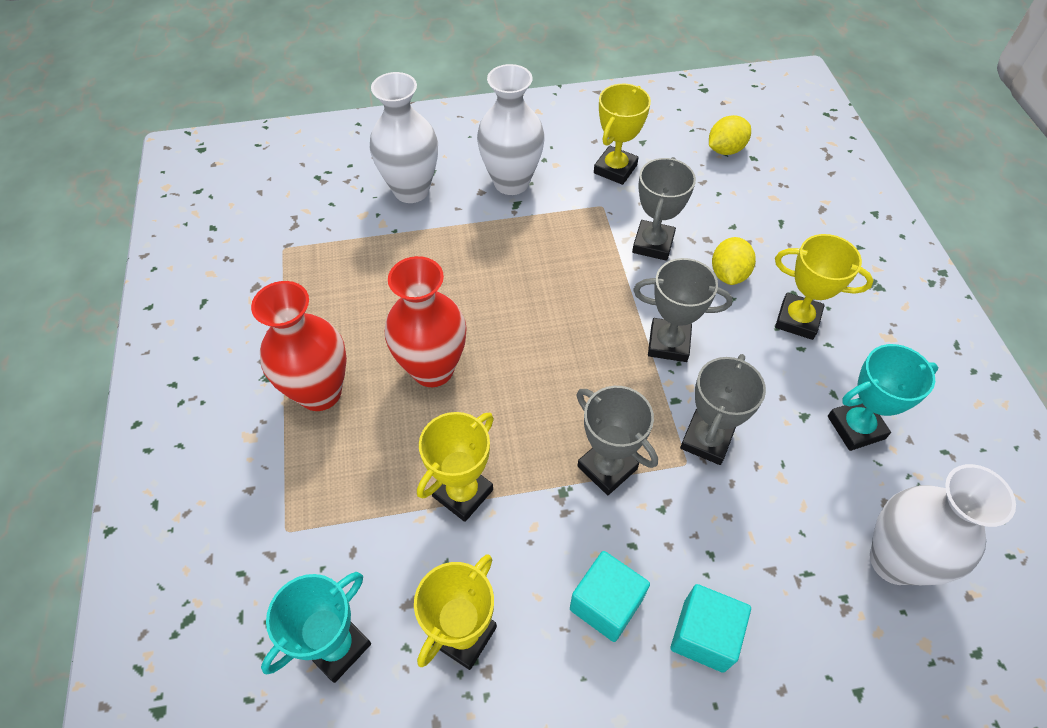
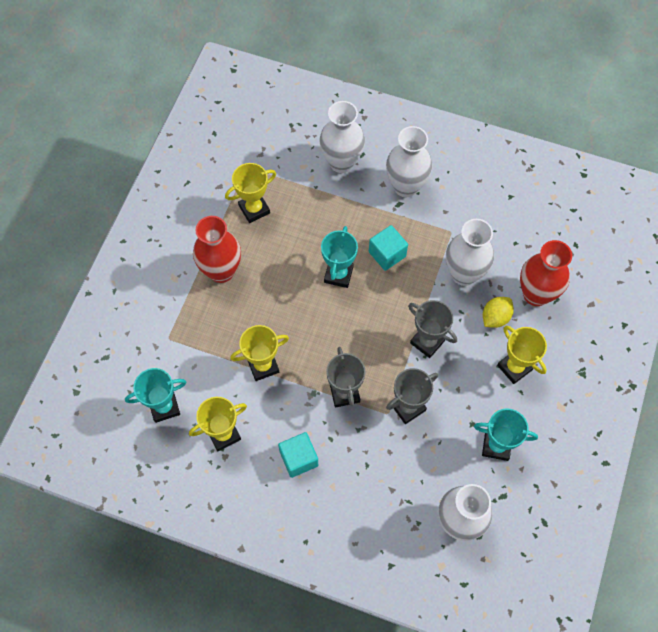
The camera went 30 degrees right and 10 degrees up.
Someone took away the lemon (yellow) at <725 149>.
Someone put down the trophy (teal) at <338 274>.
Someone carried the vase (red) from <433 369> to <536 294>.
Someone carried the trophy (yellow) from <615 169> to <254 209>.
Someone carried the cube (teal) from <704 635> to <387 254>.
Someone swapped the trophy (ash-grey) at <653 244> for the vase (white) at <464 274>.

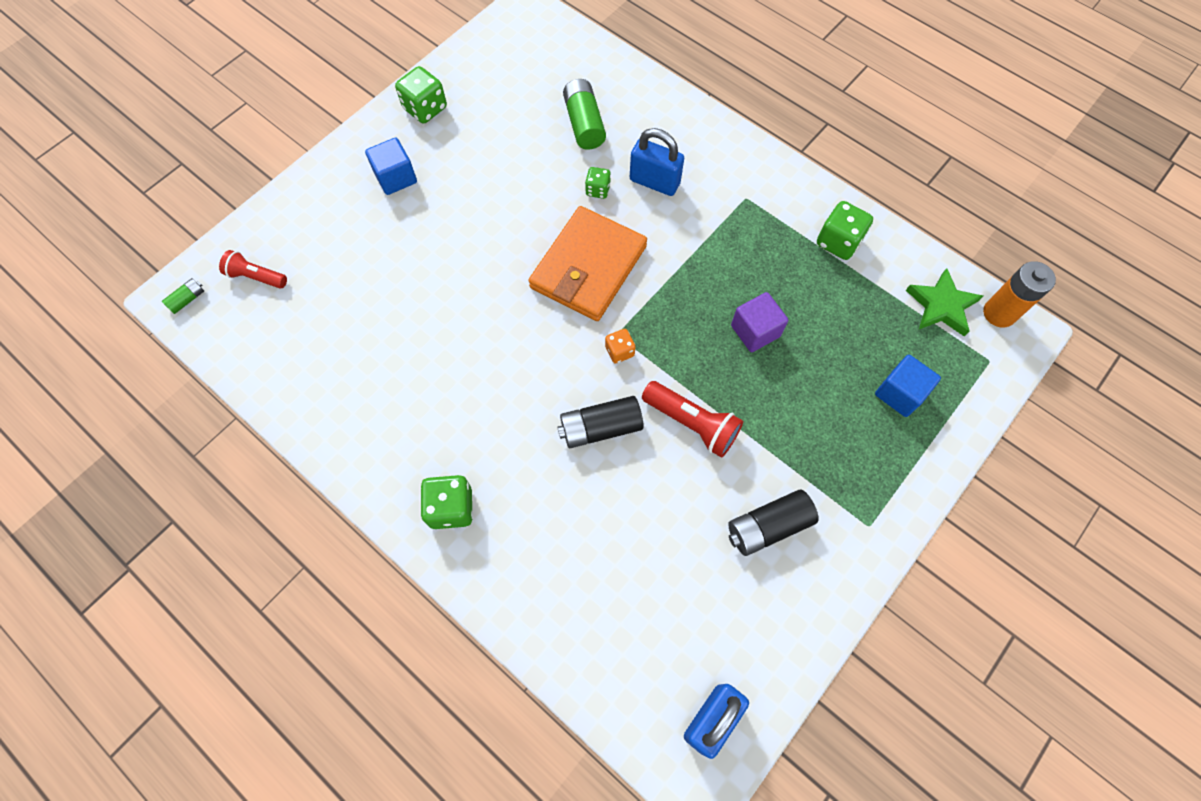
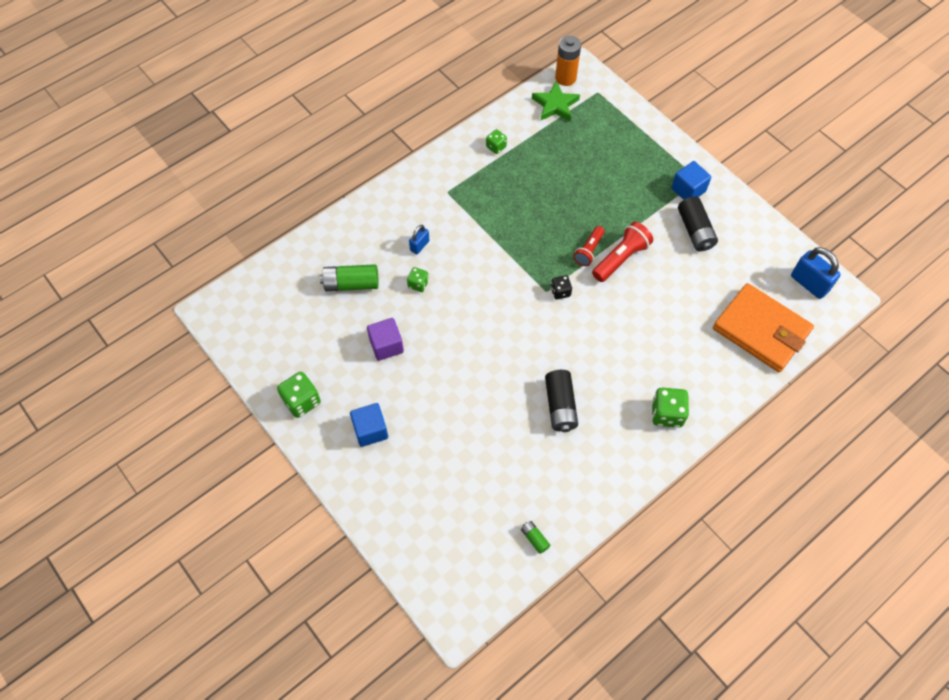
The camera went 80 degrees left and 5 degrees down.
Someone carried the power cell (emerald) from <187 299> to <534 538>.
Someone carried the torch (red) from <256 277> to <589 250>.
Someone carried the card wallet (orange-coloured) from <588 267> to <761 330>.
Someone carried the power cell (black) from <600 428> to <560 406>.
Someone carried the cube (royal purple) from <755 331> to <386 345>.
Someone carried the cube (royal blue) from <899 393> to <688 190>.
Someone repainted the dice (orange-coloured) at <619 351>, which became the dice (black) at <560 292>.
Someone scaled the lock (royal blue) at <654 182> by 0.57.
Someone scaled the dice (emerald) at <838 242> by 0.60.

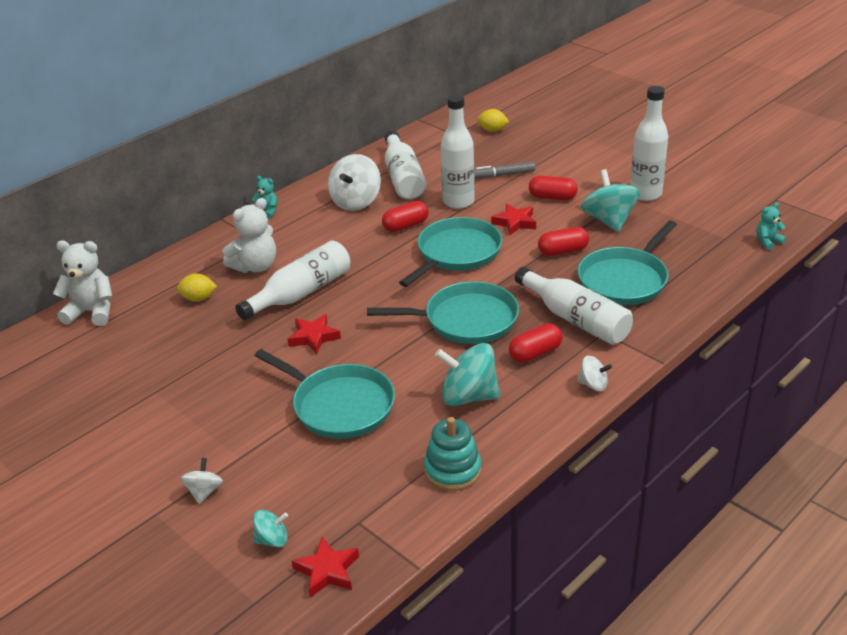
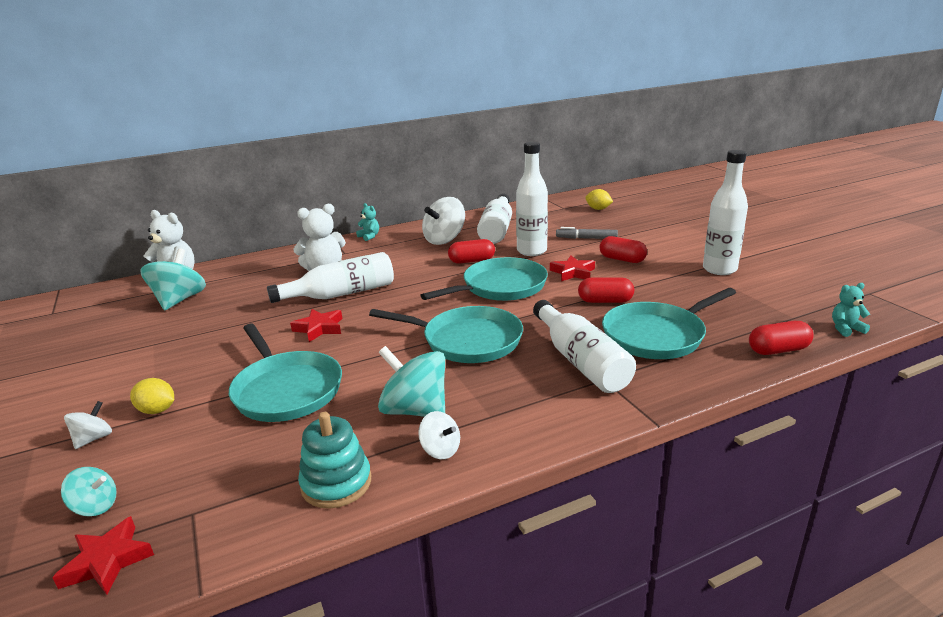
The camera went 20 degrees right and 10 degrees down.
Someone carried the lemon (yellow) from <198 298> to <157 410>.
Someone carried the pill (red) from <535 353> to <778 350>.
Someone carried the spinning top (white) from <593 385> to <440 450>.
Someone carried the spinning top (teal) from <609 220> to <179 300>.

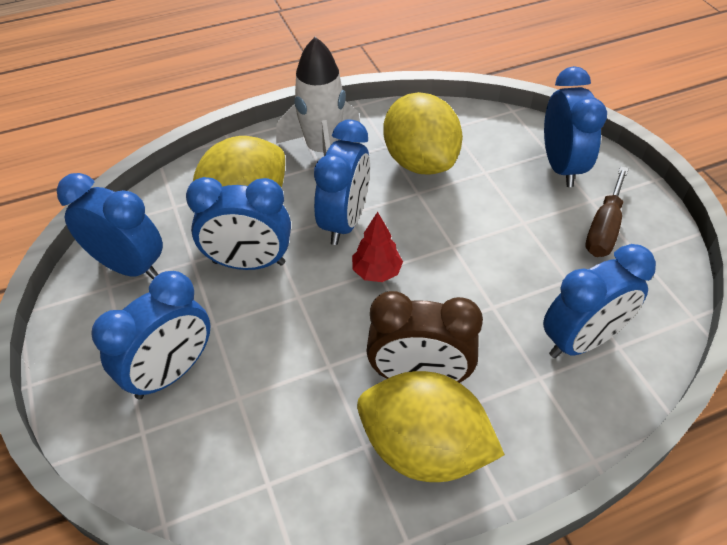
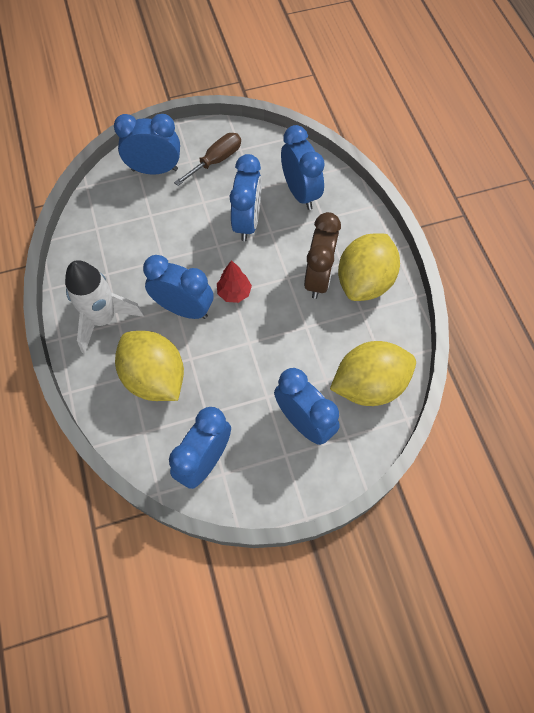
The camera went 85 degrees left and 15 degrees up.
Someone carried the clock (royal blue) from <249 263> to <247 222>.
Someone carried the lemon (yellow) from <420 162> to <369 385>.
Someone rotated the flat screwdriver (russet) at <604 228> by 75 degrees counterclockwise.

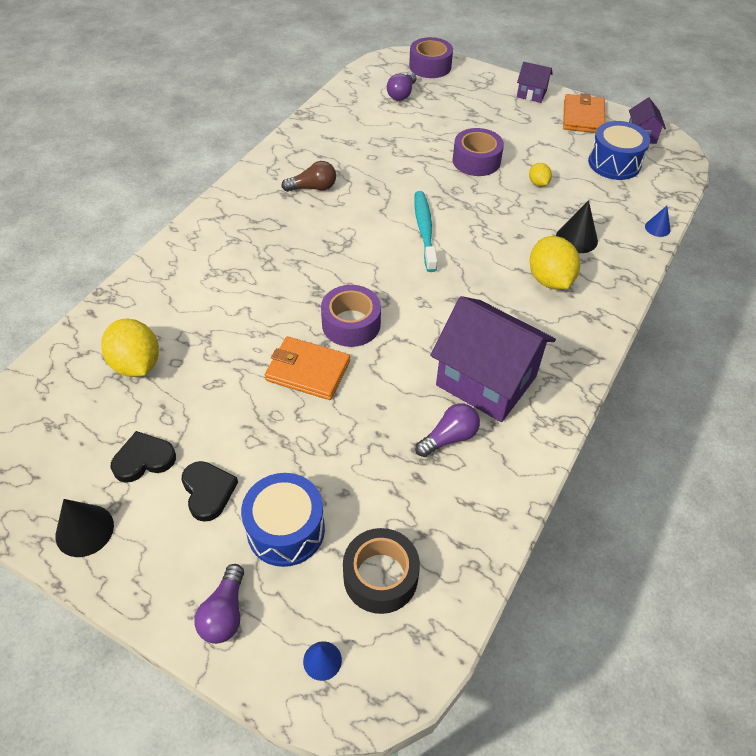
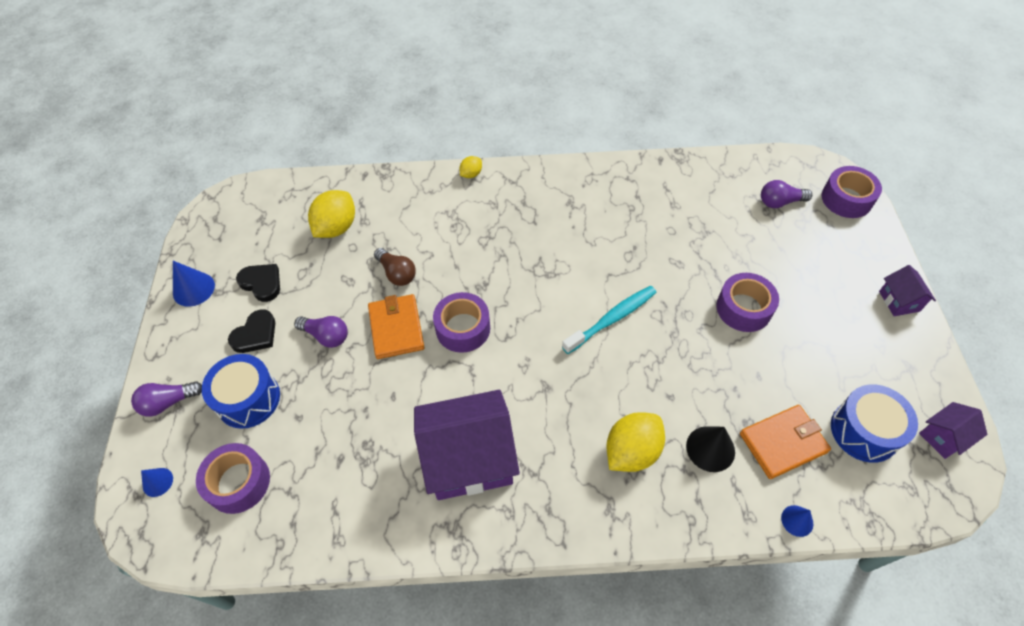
The camera went 60 degrees right and 5 degrees up.
Someone carried the bulb (russet) from <313 188> to <397 273>.
Someone carried the bulb (royal purple) from <449 437> to <326 336>.
Someone carried the lemon (yellow) from <538 183> to <471 174>.
Someone carried the card wallet (orange-coloured) from <583 117> to <783 443>.
Someone repainted the cone (black) at <84 530>, which became the cone (royal blue) at <193 289>.
Someone repainted the tape (black) at <380 577>, which became the tape (royal purple) at <238 482>.
Someone rotated the house (royal purple) at <486 381> by 75 degrees clockwise.

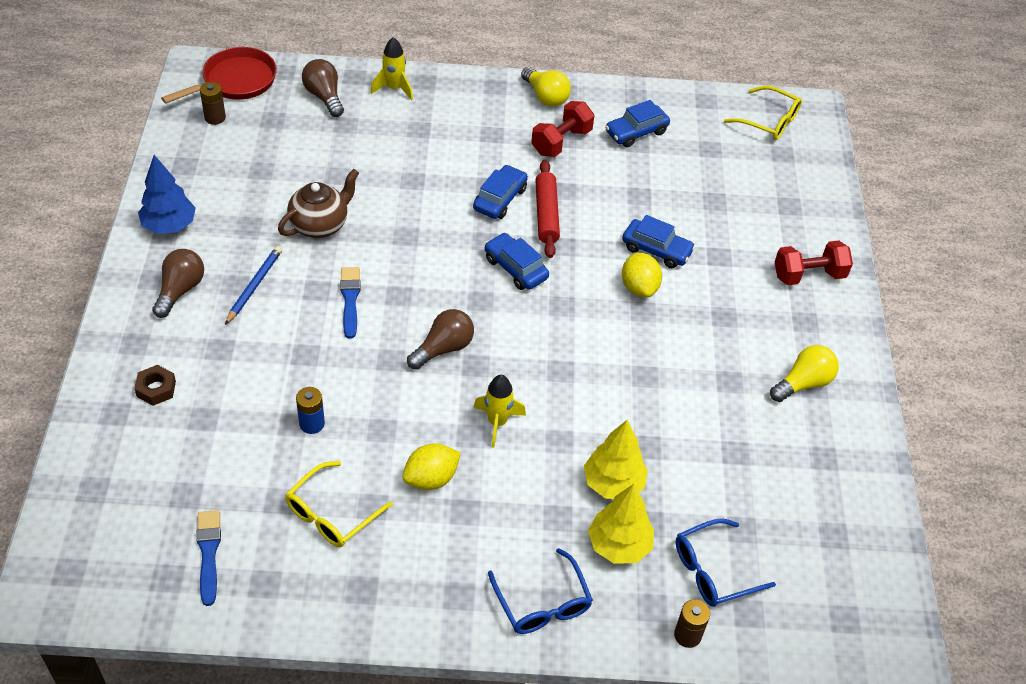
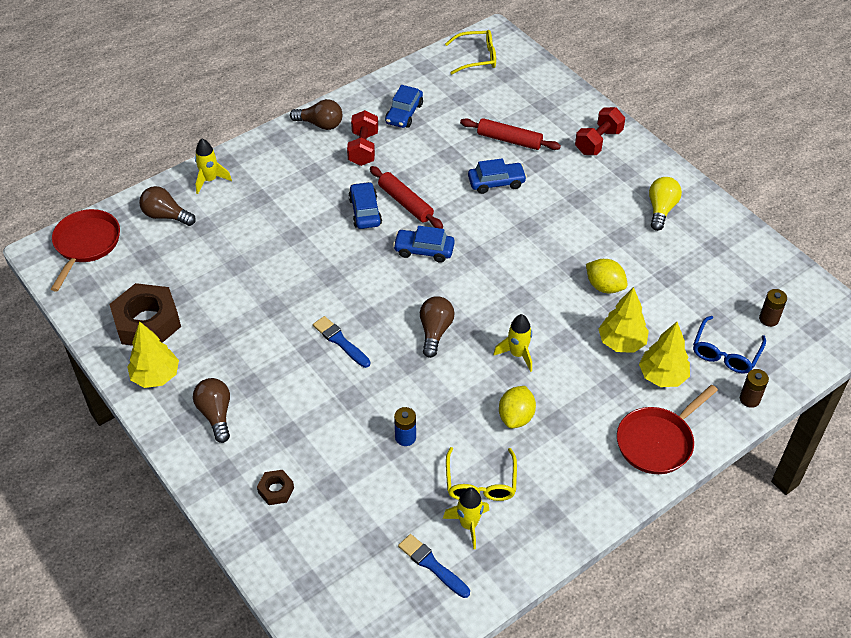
The camera went 35 degrees left and 0 degrees up.
Someone took away the pencil (royal blue) at <254 286>.
Someone took away the tea pot (russet) at <320 225>.
Someone put down the hexagon nut (russet) at <147 322>.
Someone put down the rocket (yellow) at <468 525>.
Someone put down the rolling pin (red) at <509 140>.
Someone carried the power cell (russet) from <215 118> to <769 319>.
Someone carried the lemon (yellow) from <639 287> to <604 286>.
Someone swapped the glasses (royal blue) at <543 604> for the frying pan (red) at <657 441>.
Someone repainted the toy tree (royal blue) at <169 226>, which became the toy tree (yellow) at <156 376>.
Someone repainted the bulb (yellow) at <545 96>, which became the bulb (russet) at <320 124>.

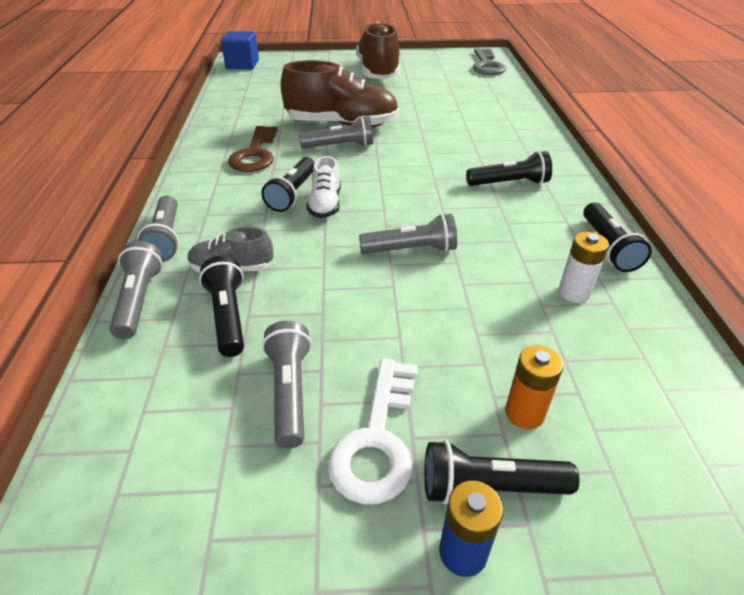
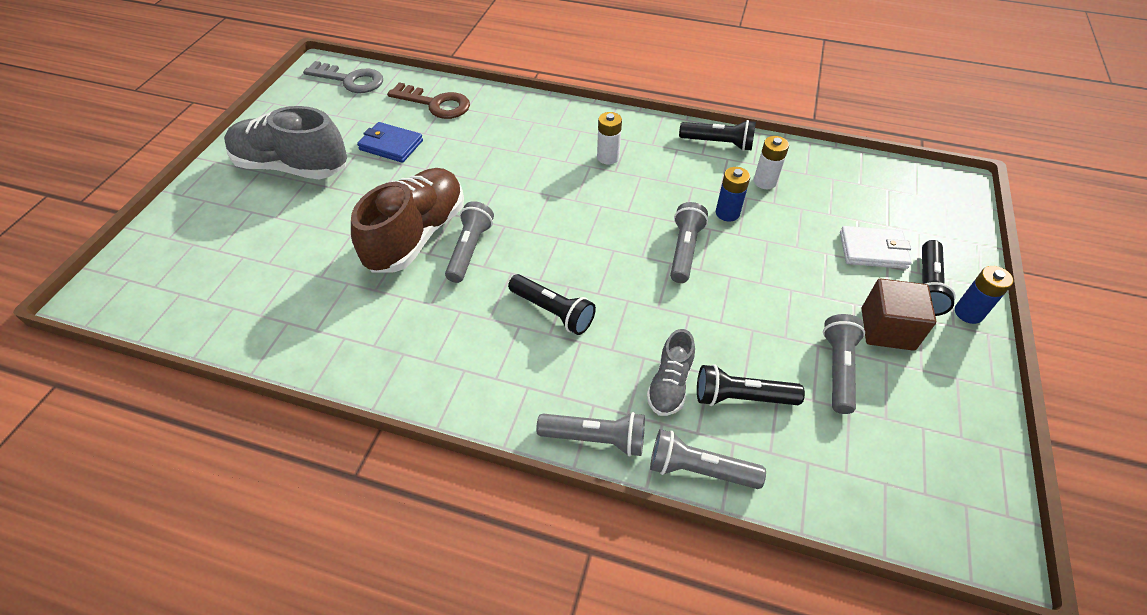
The camera went 70 degrees left and 10 degrees up.
Someone took away the cube (royal blue) at <242 65>.
Someone took away the lace-up shoe (white) at <325 204>.
Someone put down the card wallet (royal blue) at <391 145>.
Someone put down the power cell (royal blue) at <727 213>.
Someone carried the door key (russet) from <255 154> to <435 104>.
Someone swapped the door key (white) at <377 439> for the cube (russet) at <887 329>.
Someone swapped the torch (black) at <509 183> for the power cell (white) at <608 157>.
Someone swapped the power cell (orange-coloured) at <524 413> for the card wallet (white) at <872 250>.
Someone repainted the lace-up shoe (russet) at <378 72>, which became the lace-up shoe (ash-grey) at <292 167>.
Someone rotated the torch (ash-grey) at <290 391> by 90 degrees clockwise.

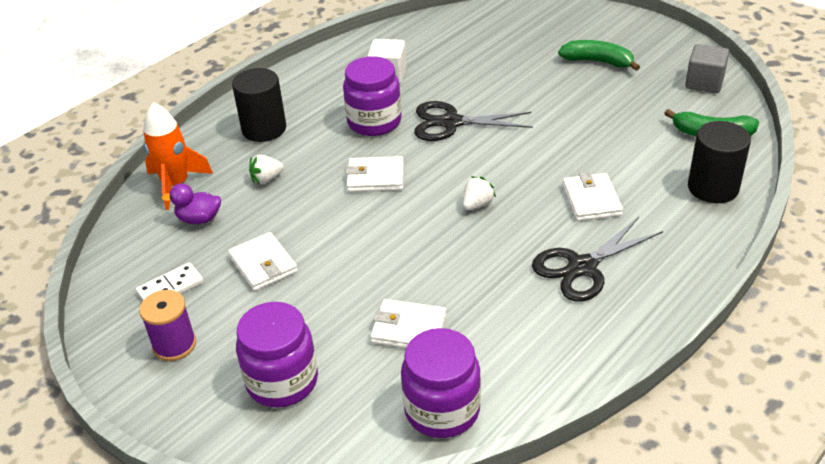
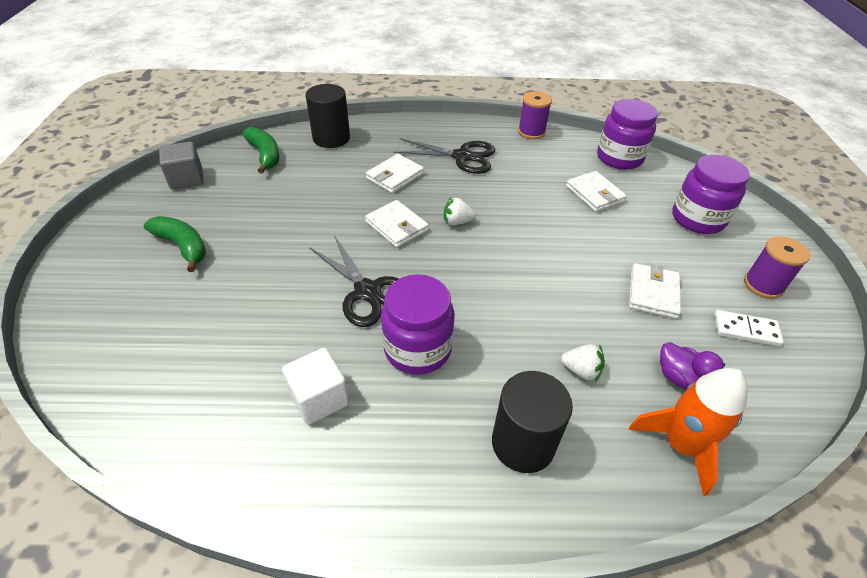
The camera went 135 degrees left and 5 degrees up.
Someone put down the reel of thread (royal purple) at <531 132>.
Someone carried the card wallet (white) from <375 177> to <397 226>.
Someone rotated the banana fruit (emerald) at <598 62> by 150 degrees clockwise.

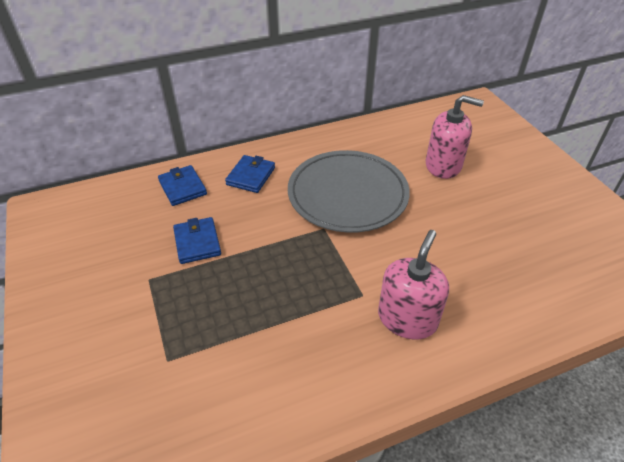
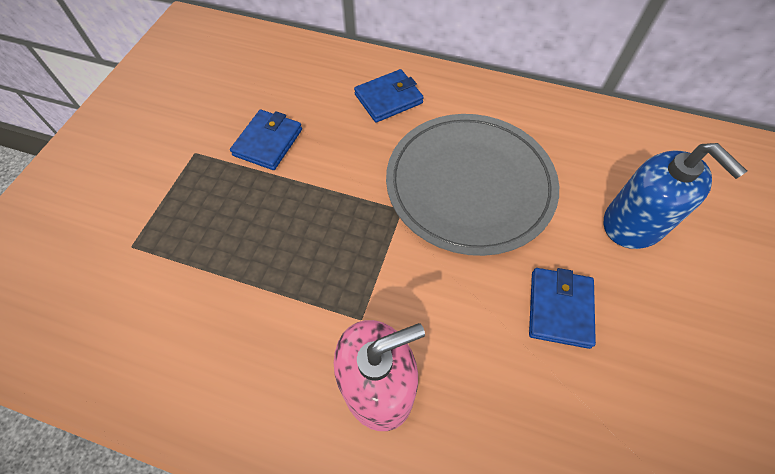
The camera went 40 degrees right and 15 degrees up.
Someone carried the card wallet (royal blue) from <182 188> to <559 309>.
Someone repainted the soap dispenser (rosy) at <443 165>, which became the soap dispenser (royal blue) at <633 223>.

